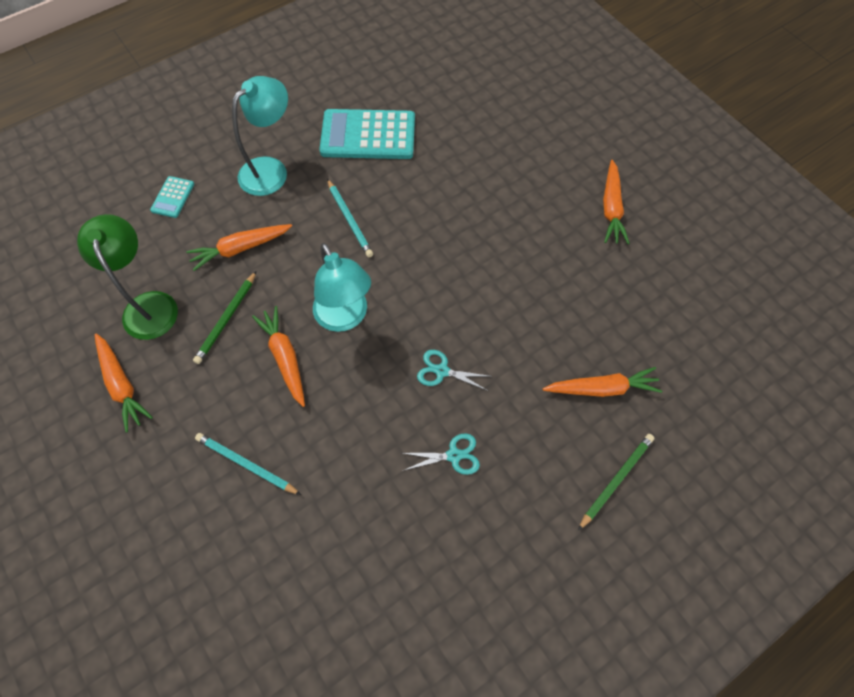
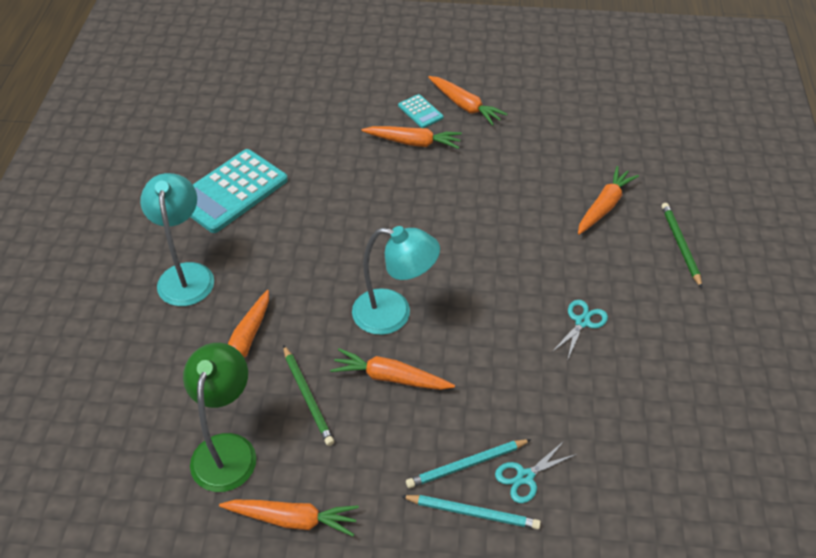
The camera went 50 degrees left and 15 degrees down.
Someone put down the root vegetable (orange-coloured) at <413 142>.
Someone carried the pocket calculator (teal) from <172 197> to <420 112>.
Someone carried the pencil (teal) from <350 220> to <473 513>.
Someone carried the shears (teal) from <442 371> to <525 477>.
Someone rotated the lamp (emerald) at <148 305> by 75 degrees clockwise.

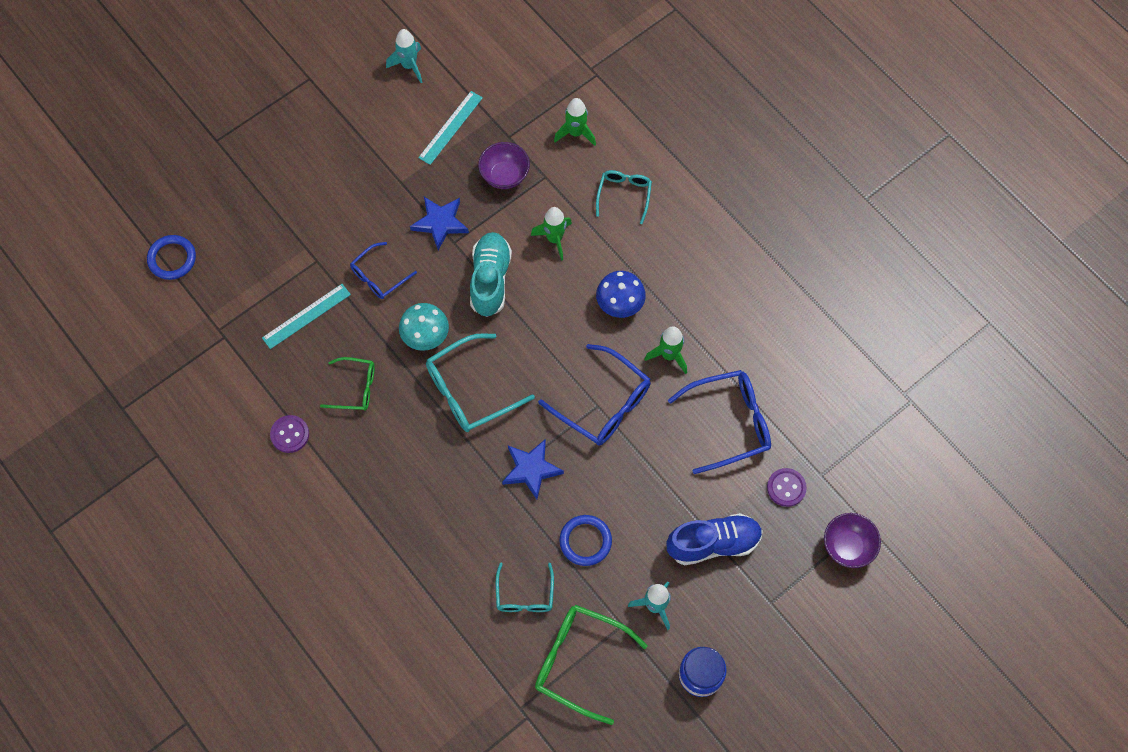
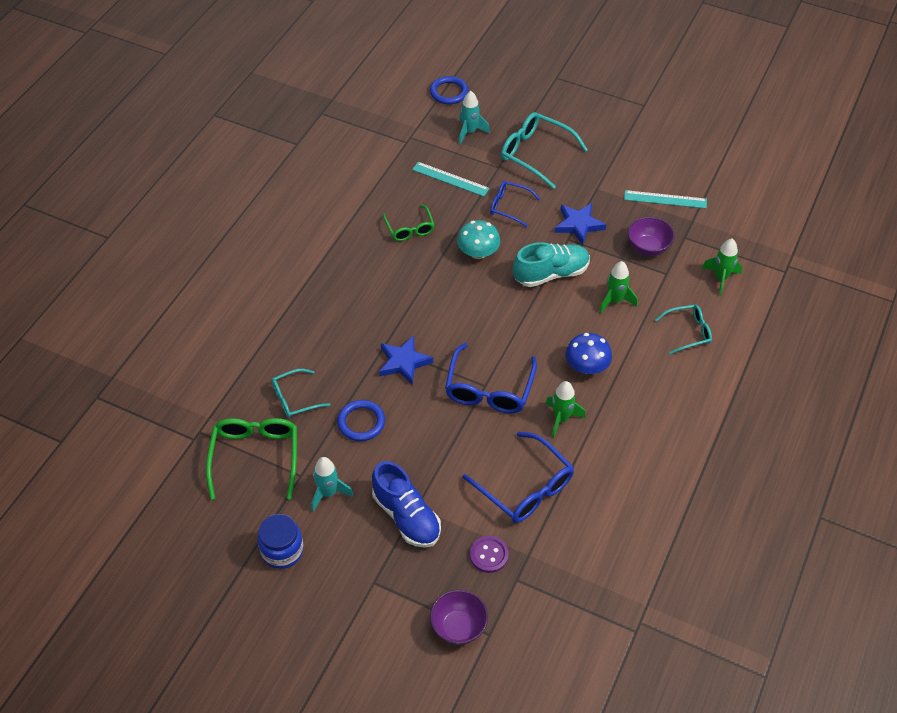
The camera went 65 degrees right and 15 degrees down.
Someone took away the button (royal purple) at <290 434>.
Someone carried the rocket (teal) from <409 66> to <469 132>.
Someone carried the glasses (teal) from <470 390> to <536 154>.

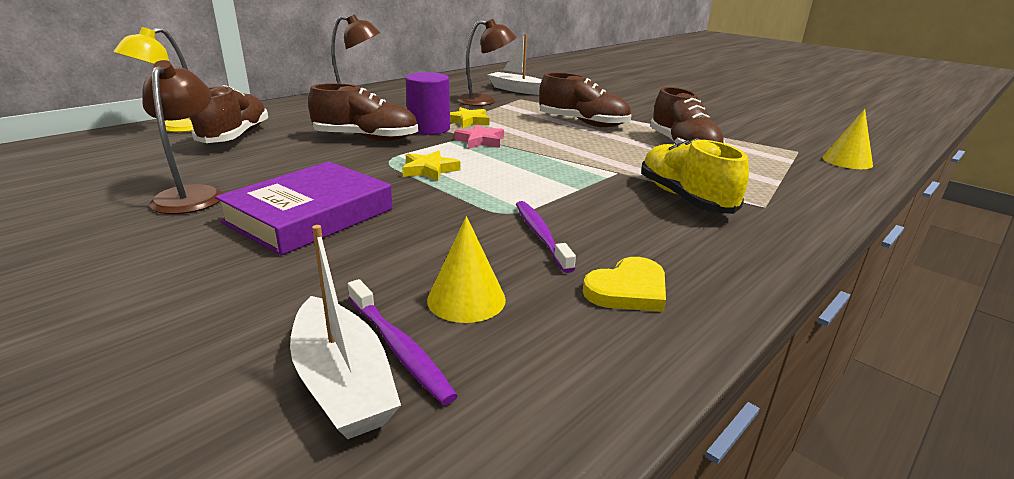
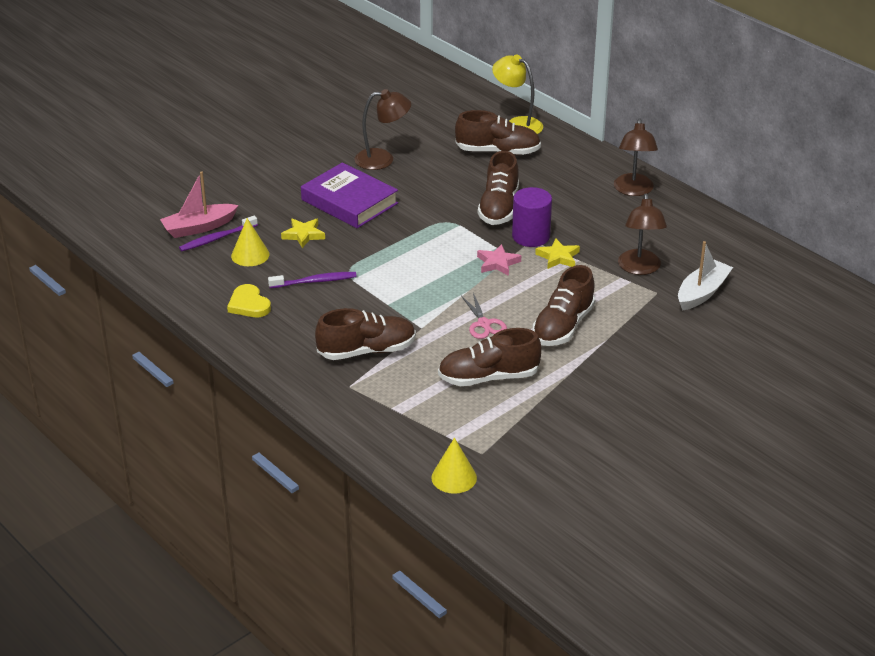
The camera went 95 degrees right and 10 degrees up.
Someone put down the shears (rosy) at <484 324>.
Someone carried the star (yellow) from <429 170> to <303 235>.
Someone repainted the boat (white) at <343 383>, which became the boat (rosy) at <198 227>.
Someone repainted the lace-up shoe (yellow) at <685 198>, which became the lace-up shoe (russet) at <367 351>.

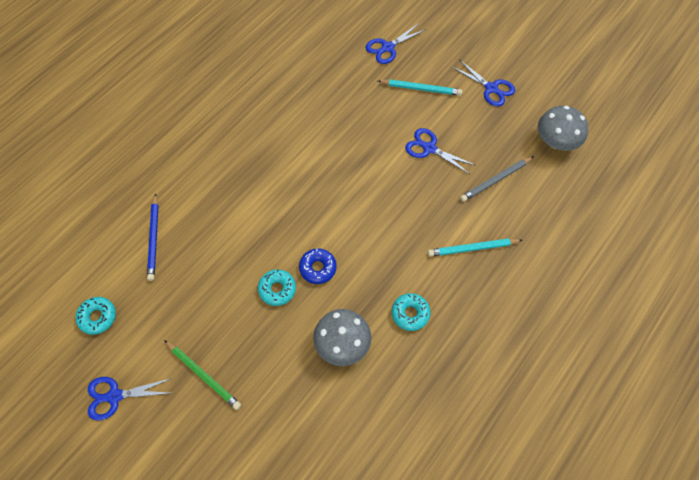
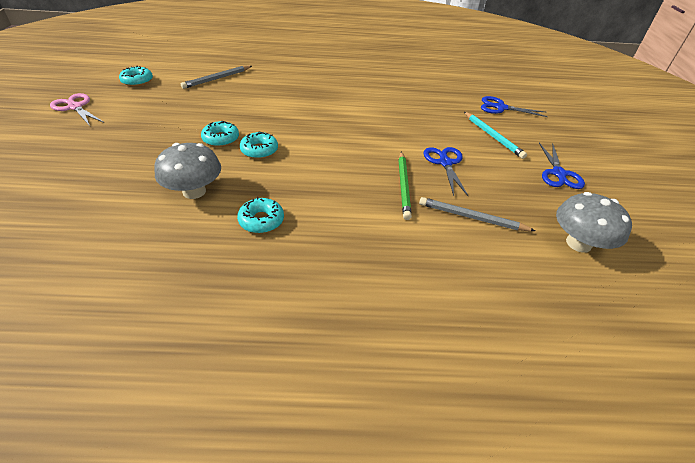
The camera went 50 degrees right and 20 degrees down.
Someone took away the pencil (teal) at <472 248>.
Someone carried the pencil (emerald) from <203 375> to <403 186>.
Someone repainted the shears (royal blue) at <115 396>, which became the shears (rosy) at <75 107>.
Someone repainted the pencil (royal blue) at <154 239>, which became the pencil (ash-grey) at <217 79>.
Someone repainted the donut (royal blue) at <318 268>, which became the donut (teal) at <259 150>.

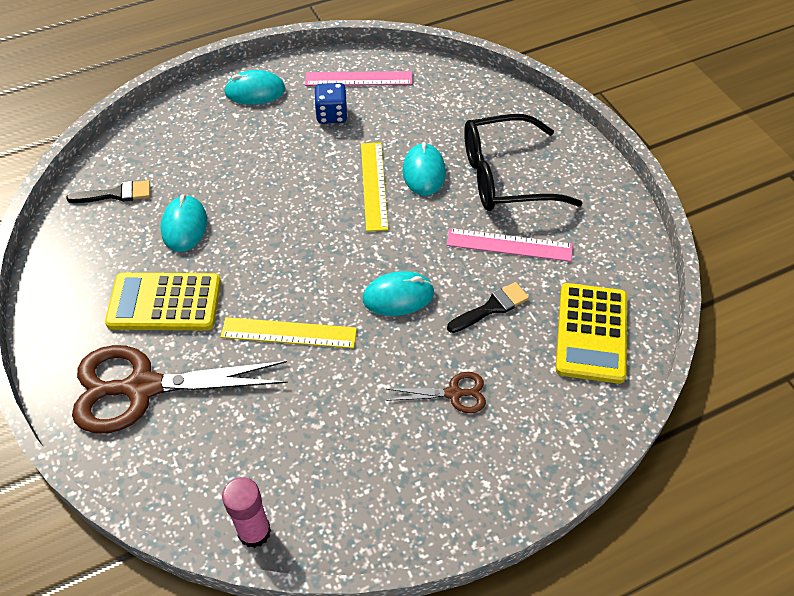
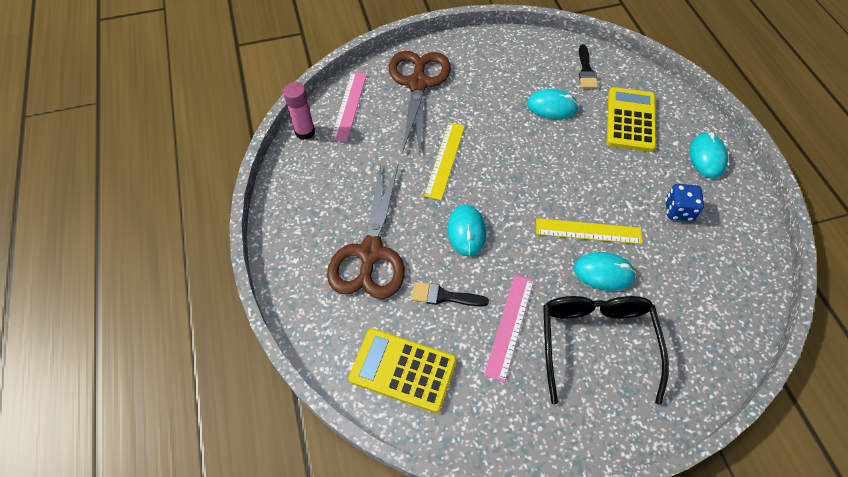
The camera went 100 degrees right and 5 degrees up.
Someone carried the pocket calculator (yellow) from <164 302> to <630 120>.
Someone carried the measuring stick (rosy) from <359 79> to <349 106>.
Someone rotated the paintbrush (black) at <491 307> by 120 degrees clockwise.
Someone scaled the shears (russet) at <454 393> by 2.14.

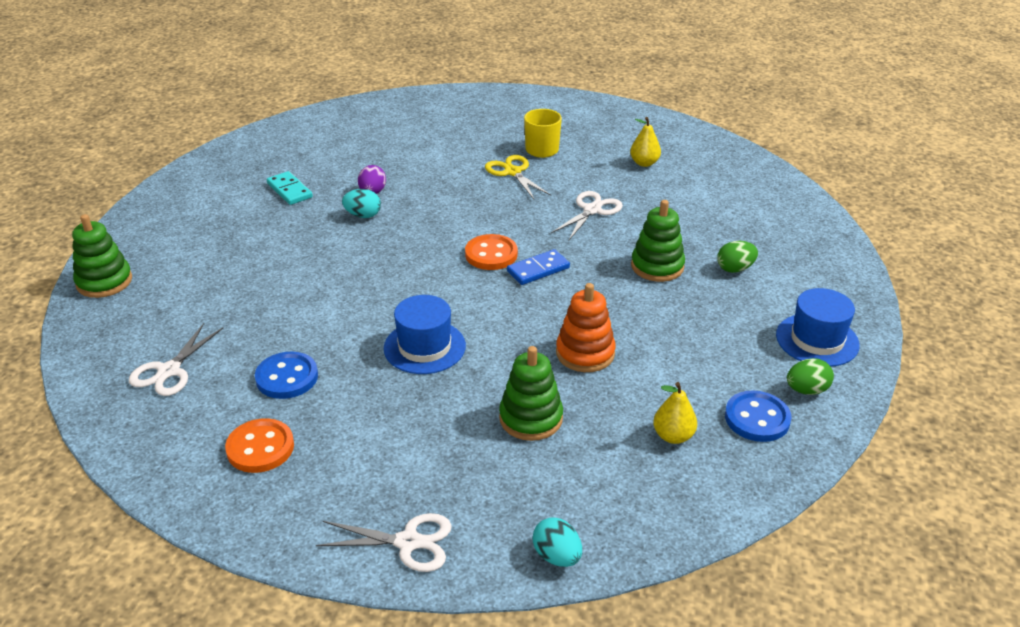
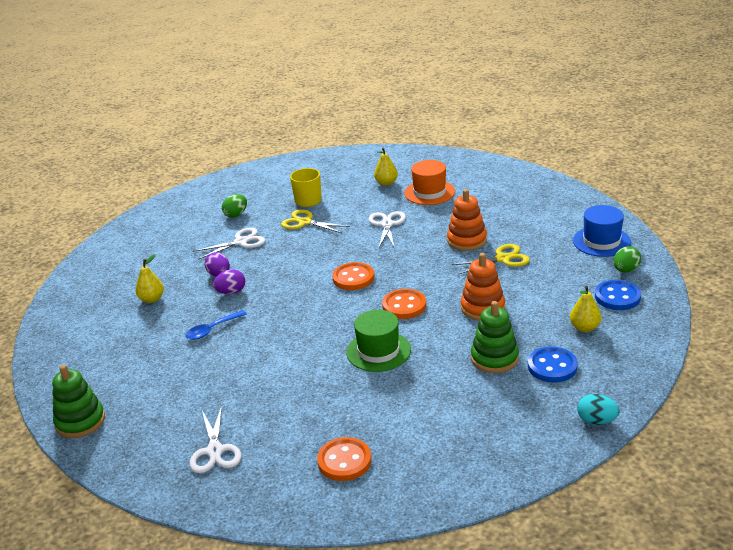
The camera went 30 degrees left and 5 degrees down.
Someone took away the domino tile (royal blue) at <538 269>.
Someone put down the spoon (royal blue) at <212 329>.
Someone put down the button (orange-coloured) at <404 306>.
Someone put down the hat (orange-coloured) at <429 192>.
Someone put down the shears (yellow) at <502 259>.
Someone carried the button (royal blue) from <287 377> to <552 366>.
Someone carried the shears (white) from <408 542> to <241 242>.
Someone carried the egg shape (emerald) from <735 269> to <236 215>.
Someone swapped the domino tile (teal) at <289 190> for the toy pear (yellow) at <152 299>.
Someone repainted the egg shape (teal) at <363 215>, which became the egg shape (royal purple) at <231 292>.
Someone repainted the hat (royal blue) at <424 347>, which became the hat (emerald) at <378 351>.
Someone repainted the ring stacker (emerald) at <657 266>, which became the ring stacker (orange-coloured) at <466 240>.

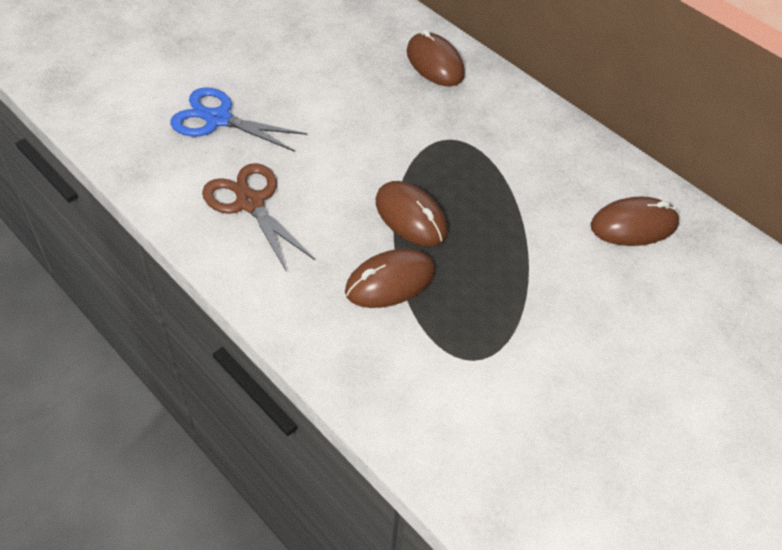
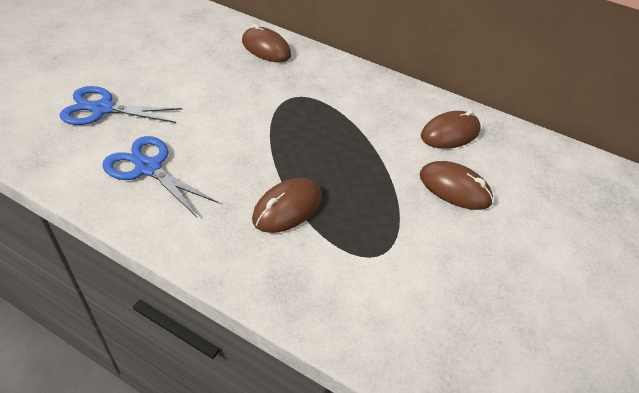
The camera went 20 degrees left and 5 degrees down.
Someone carried the PC mouse (russet) from <411 217> to <454 188>.
Someone repainted the shears (russet) at <250 203>, which became the shears (royal blue) at <148 168>.

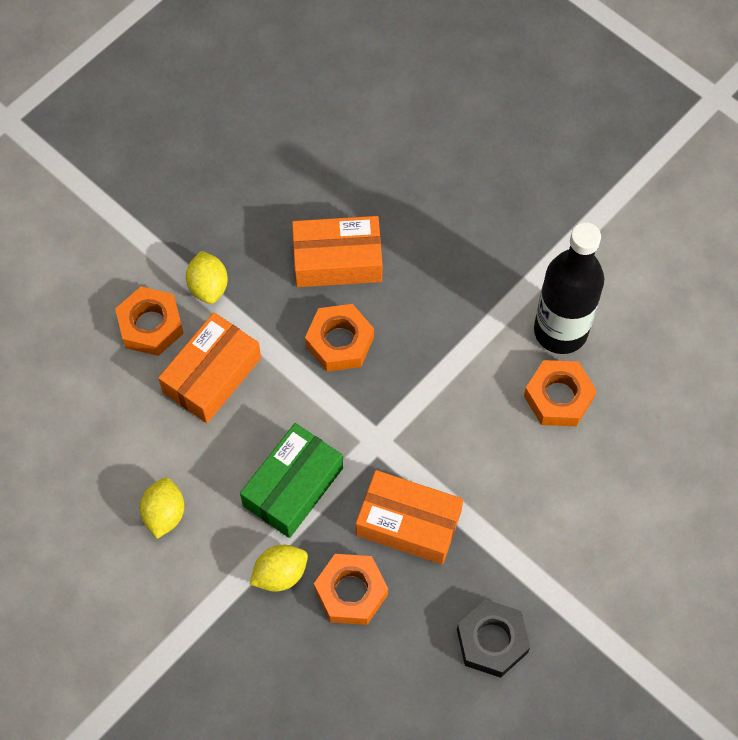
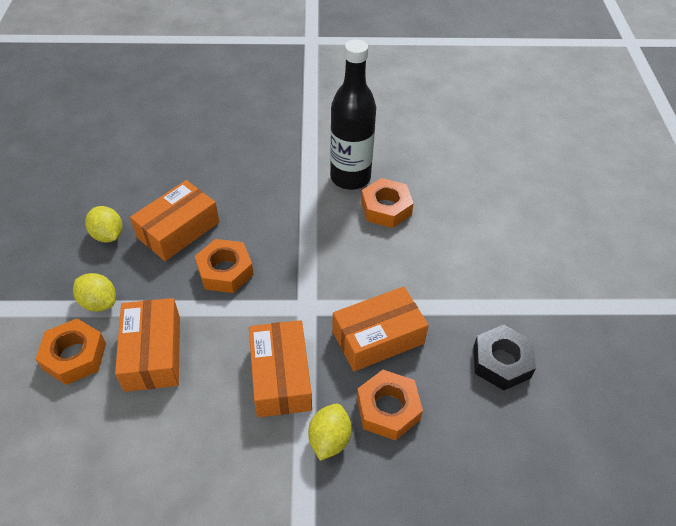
The camera went 45 degrees left and 15 degrees down.
Someone carried the lemon (yellow) from <164 514> to <108 235>.
Someone repainted the parcel (emerald) at <293 487>, which became the parcel (orange-coloured) at <281 376>.

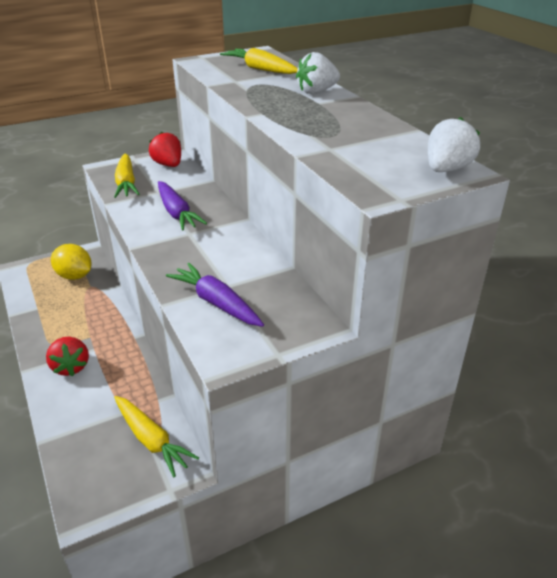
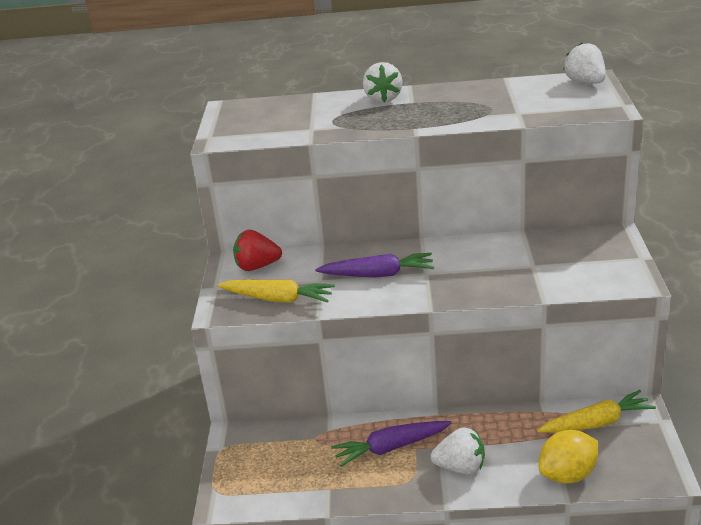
The camera went 60 degrees left and 5 degrees down.
Someone took away the root vegetable (yellow) at <260 69>.
Someone carried the lemon (yellow) from <74 276> to <567 475>.
Someone carried the root vegetable (royal purple) from <216 303> to <391 448>.
Someone repainted the strawberry (red) at <71 367>, which became the strawberry (white) at <460 467>.

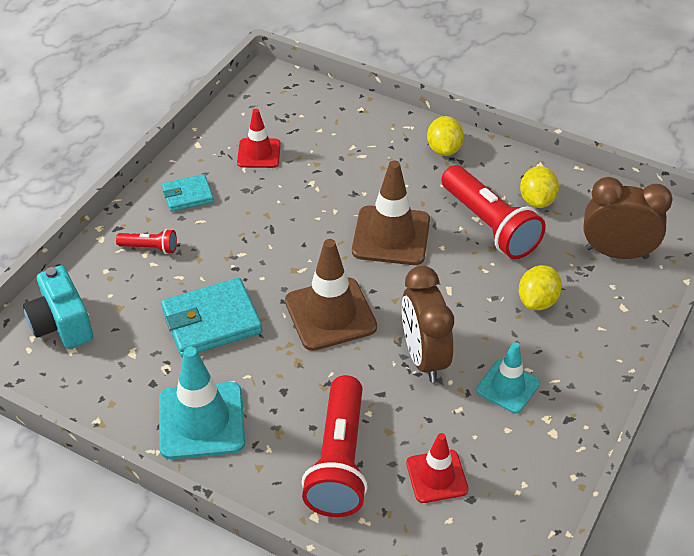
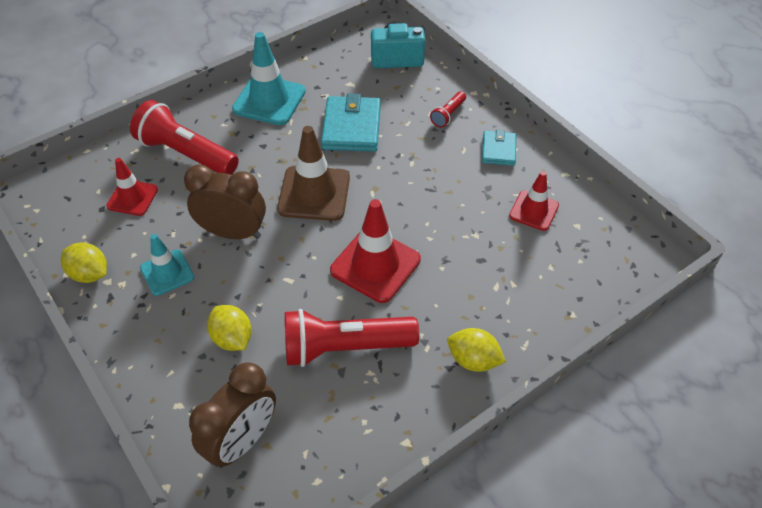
The camera went 115 degrees right and 5 degrees up.
Someone carried the lemon (yellow) from <537 200> to <89 274>.
Someone repainted the safety cone (russet) at <391 236>, which became the safety cone (red) at <375 265>.

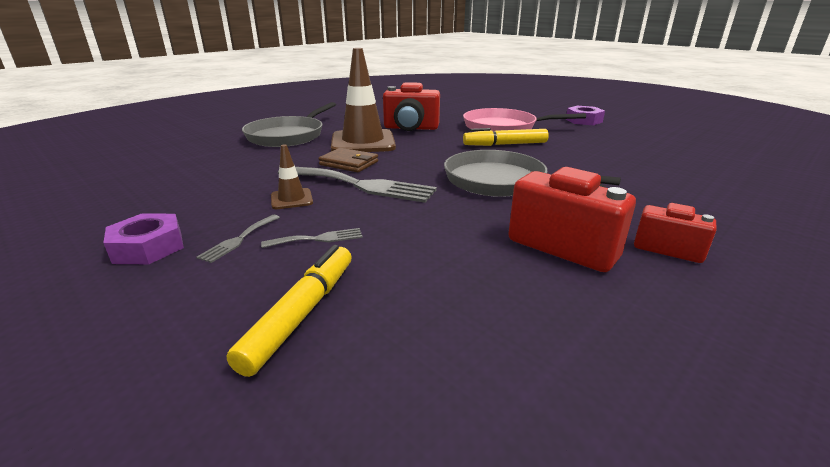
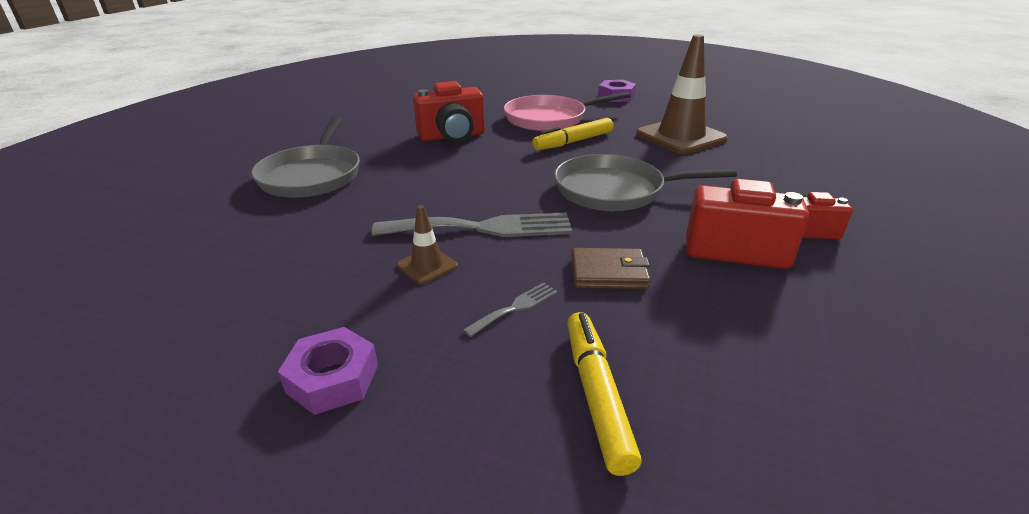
The camera went 25 degrees left and 5 degrees up.
Someone took away the table fork (ash-grey) at <239 240>.
Someone carried the card wallet (russet) from <349 163> to <608 272>.
Someone carried the safety cone (russet) from <363 142> to <680 137>.

